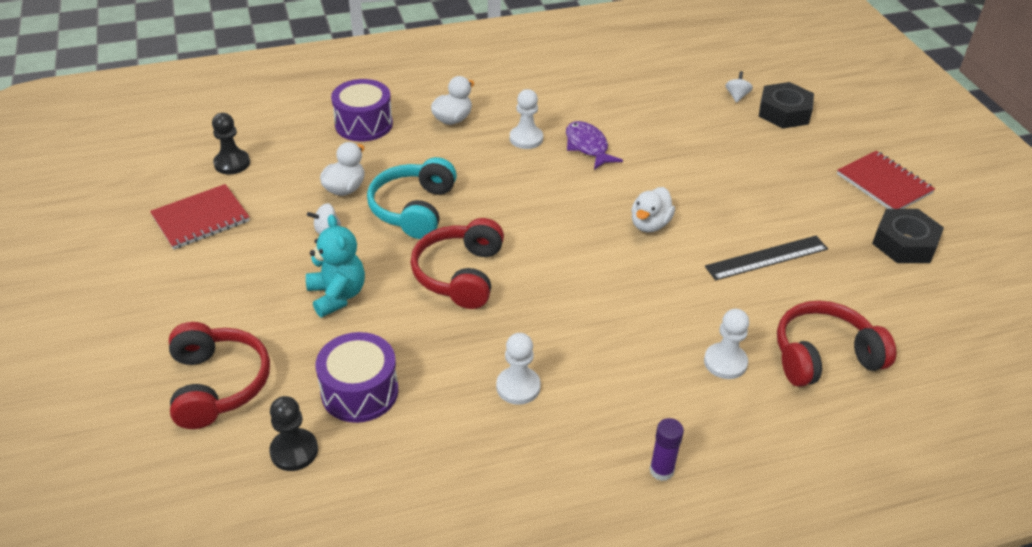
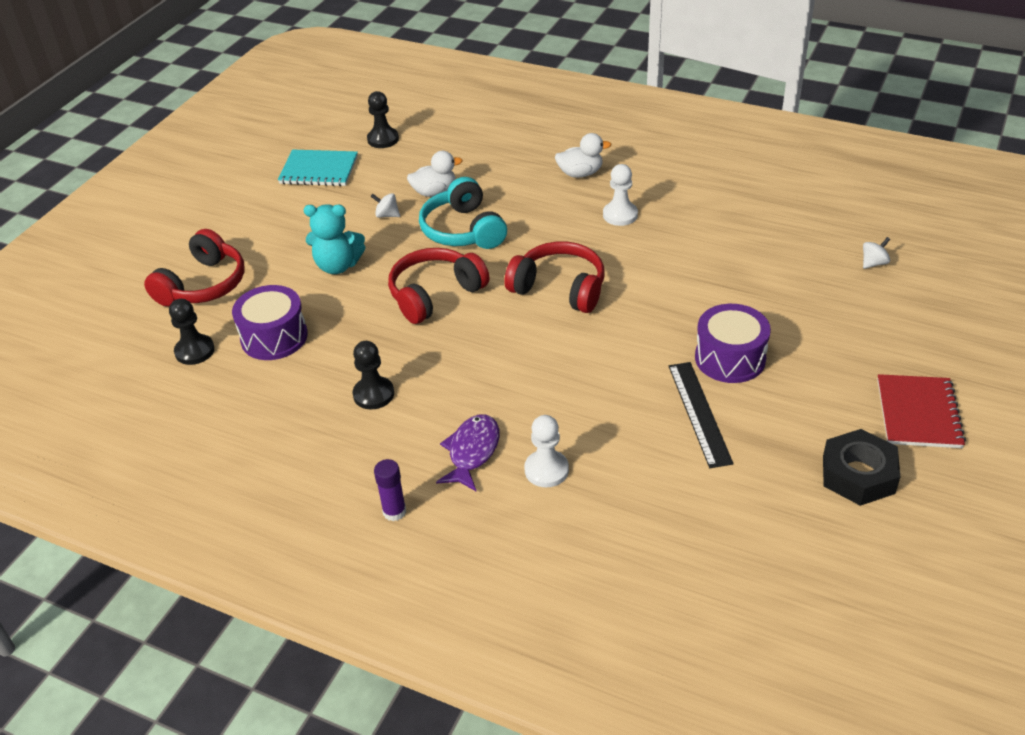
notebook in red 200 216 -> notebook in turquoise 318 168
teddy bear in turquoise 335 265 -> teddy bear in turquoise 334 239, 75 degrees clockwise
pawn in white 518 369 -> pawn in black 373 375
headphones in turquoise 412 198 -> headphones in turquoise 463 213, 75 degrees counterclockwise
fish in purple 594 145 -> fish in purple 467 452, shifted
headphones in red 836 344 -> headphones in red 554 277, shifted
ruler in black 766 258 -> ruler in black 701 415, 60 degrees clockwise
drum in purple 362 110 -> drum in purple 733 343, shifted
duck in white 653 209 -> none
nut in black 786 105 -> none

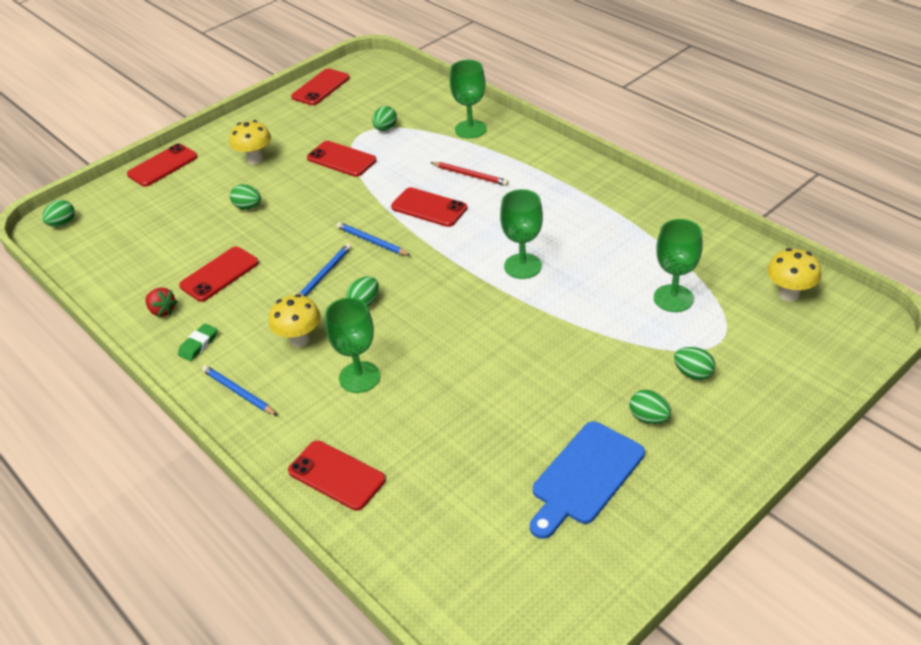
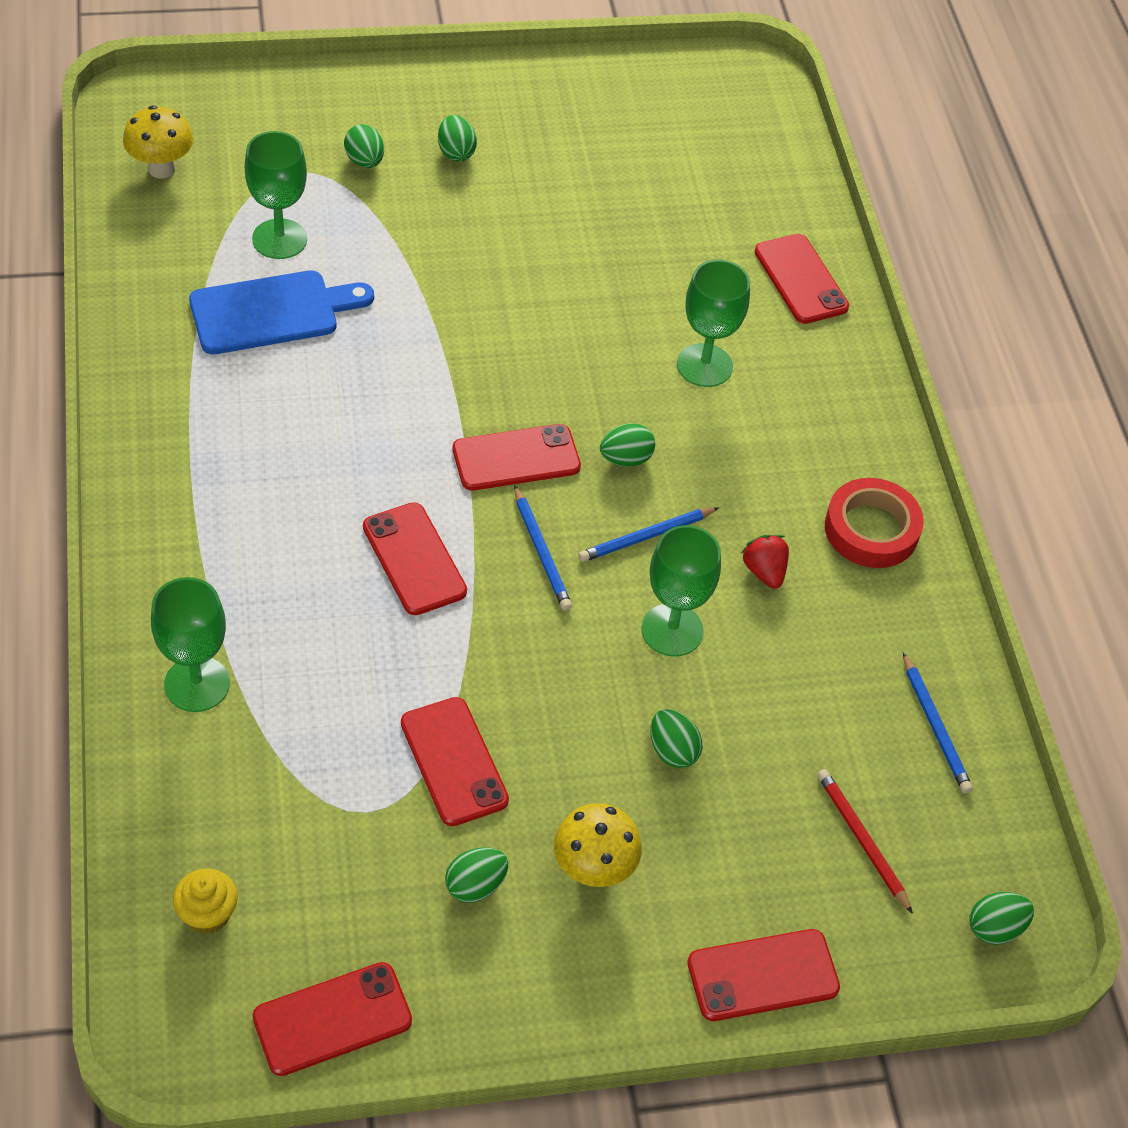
none -> cupcake in yellow 205 901
cutting board in blue 587 480 -> cutting board in blue 281 312, shifted
egg in green 384 118 -> egg in green 476 875, shifted
phone in red 219 274 -> phone in red 517 457, shifted
goblet in green 521 234 -> goblet in green 681 590, shifted
strawberry in red 161 302 -> strawberry in red 765 562, shifted
pencil in red 469 174 -> pencil in red 865 841, shifted
eraser in green 197 342 -> tape in red 874 523
pencil in blue 240 390 -> pencil in blue 938 722, shifted
mushroom in yellow 295 320 -> none

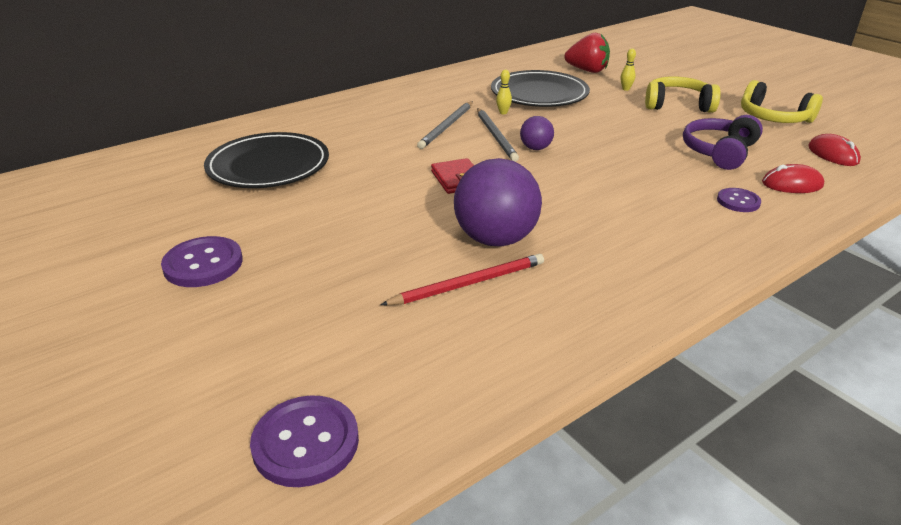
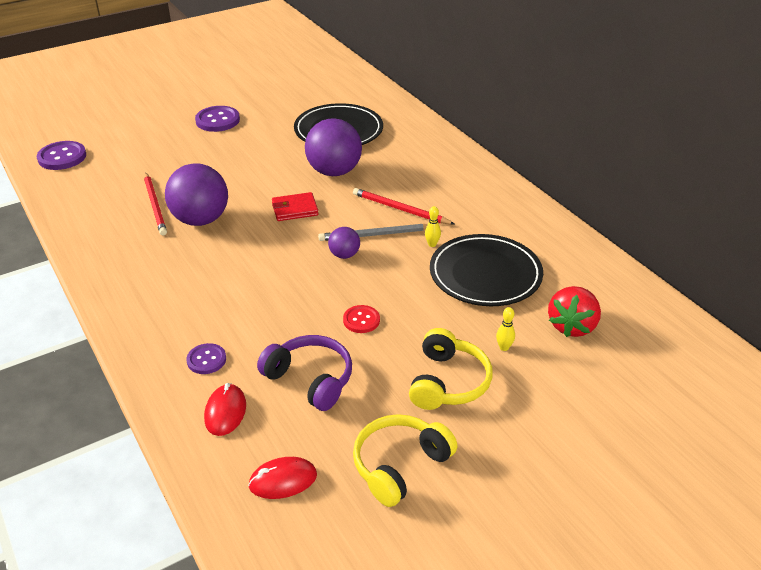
none -> ball in purple 333 147
none -> button in red 361 319
pencil in grey 445 125 -> pencil in red 403 206

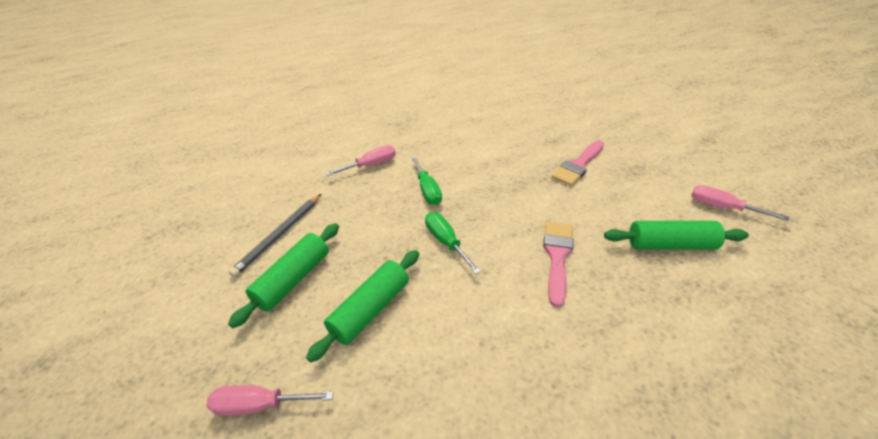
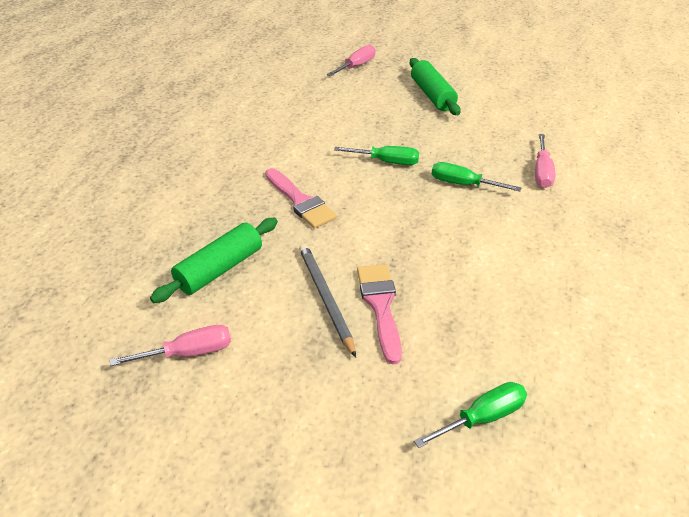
pencil in grey 275 235 -> pencil in grey 327 301, shifted
none -> screwdriver in green 470 415
rolling pin in green 362 306 -> none

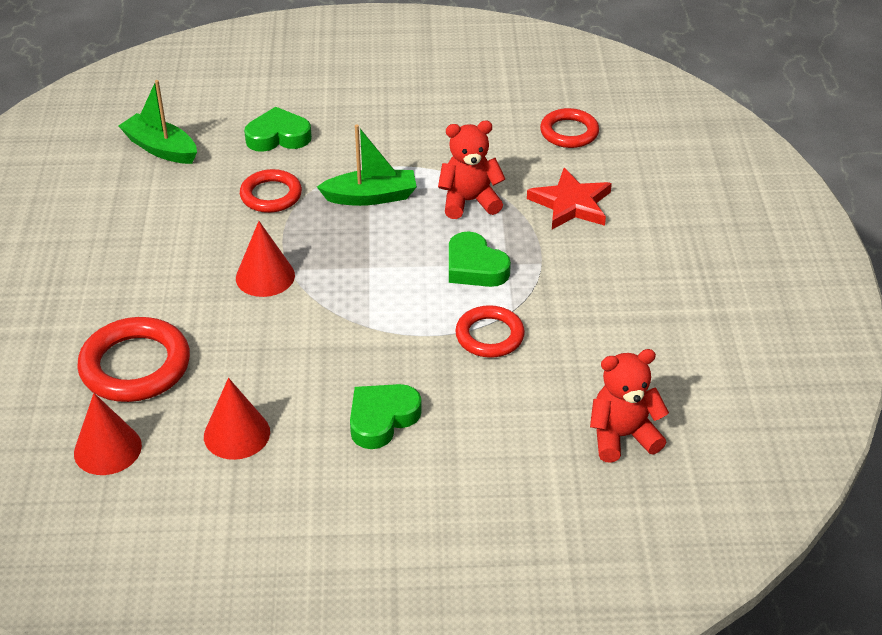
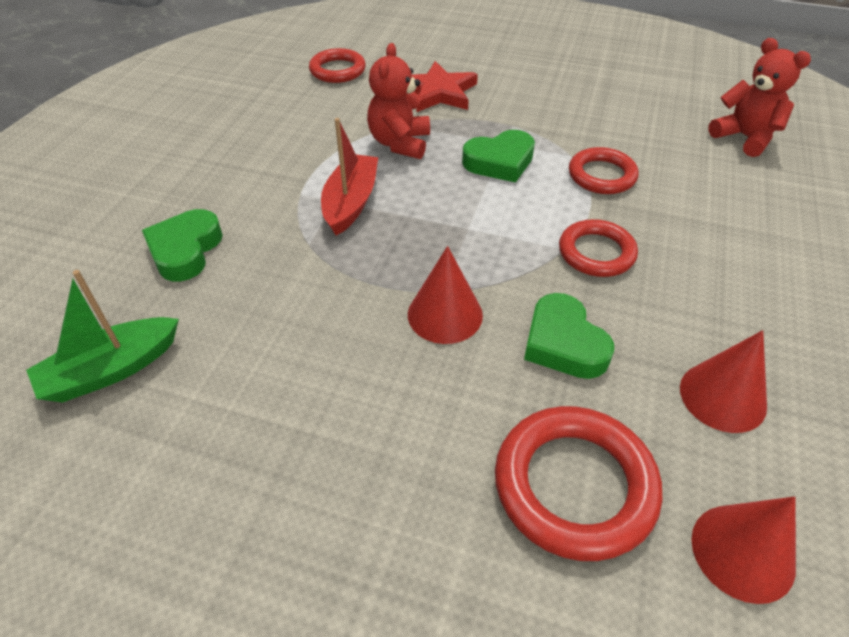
boat in green 367 165 -> boat in red 349 177
heart in green 386 416 -> heart in green 569 336, shifted
ring in red 271 191 -> ring in red 598 248, shifted
teddy bear in red 629 405 -> teddy bear in red 759 97, 135 degrees clockwise

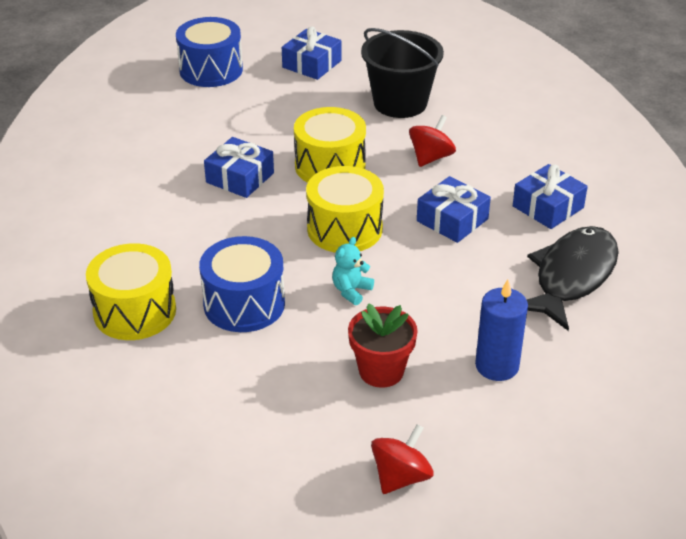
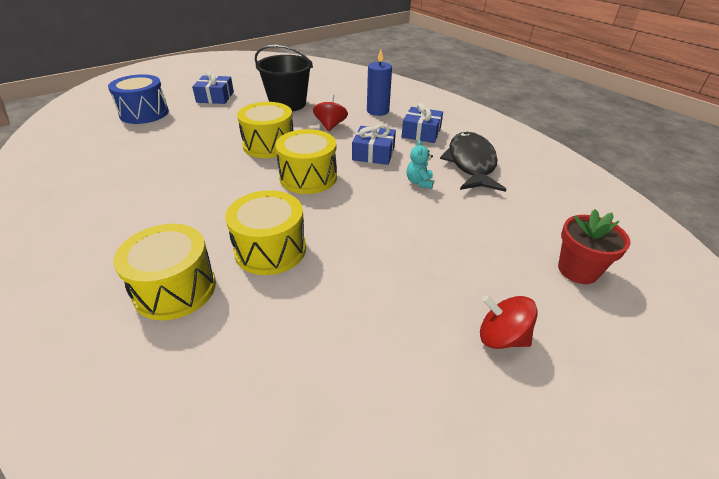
drum in blue 242 284 -> drum in yellow 265 232
candle in blue 501 330 -> candle in blue 379 82, shifted
teddy bear in turquoise 353 271 -> teddy bear in turquoise 420 164, shifted
spinning top in red 402 459 -> spinning top in red 509 322, 75 degrees counterclockwise
flower pot in red 383 345 -> flower pot in red 594 246, shifted
gift in blue 239 167 -> none

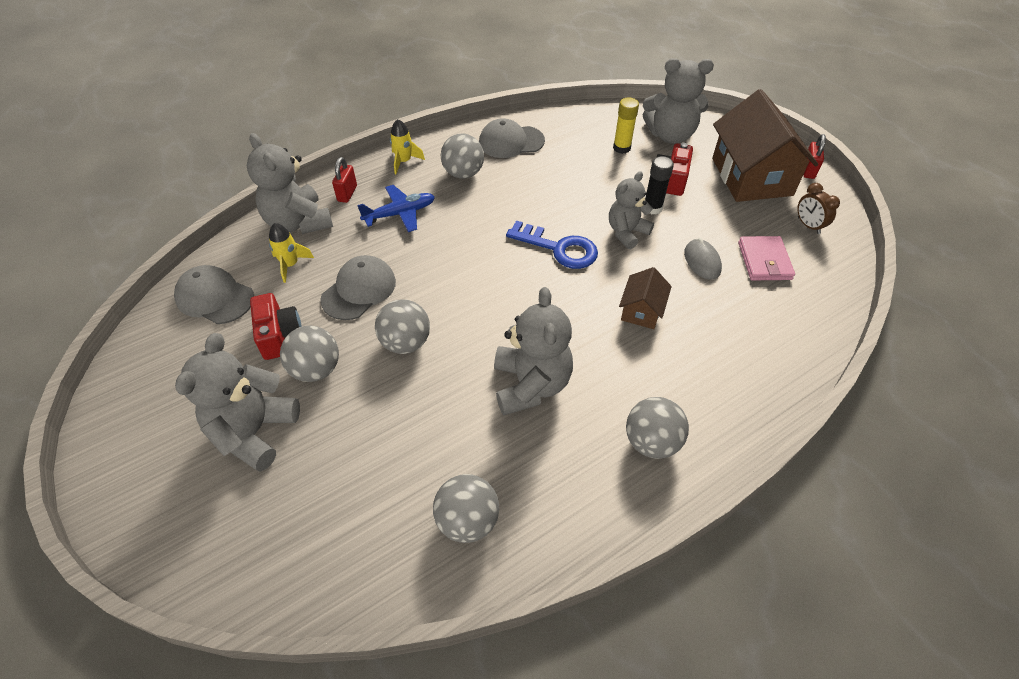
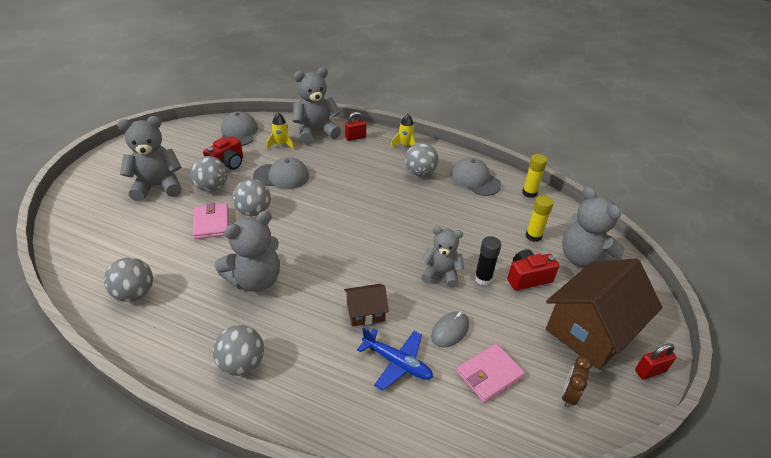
none -> wallet in pink 211 221
teddy bear in grey 290 183 -> teddy bear in grey 317 106, 45 degrees clockwise
plane in blue 396 208 -> plane in blue 395 358, shifted
none -> glue stick in yellow 534 176
key in blue 552 244 -> none

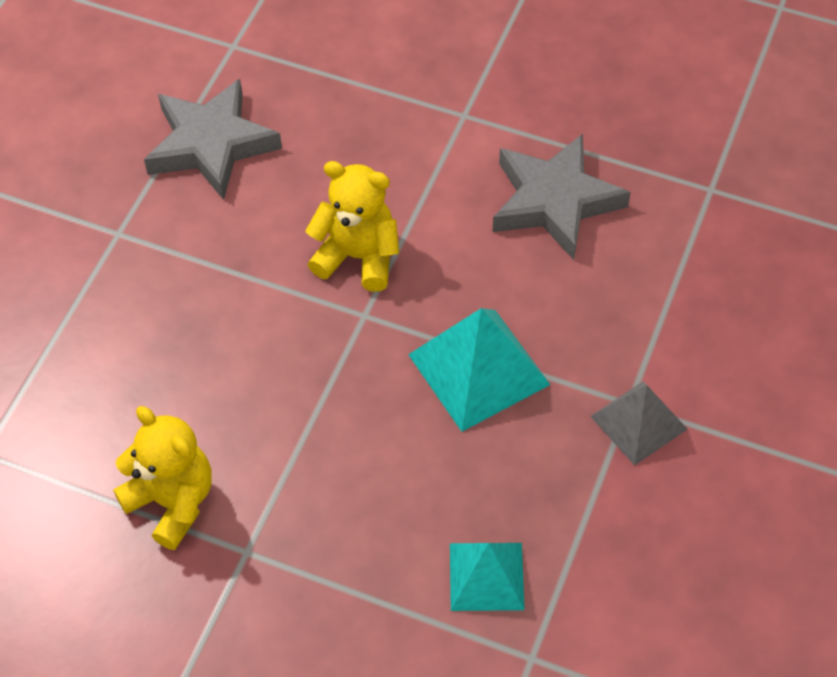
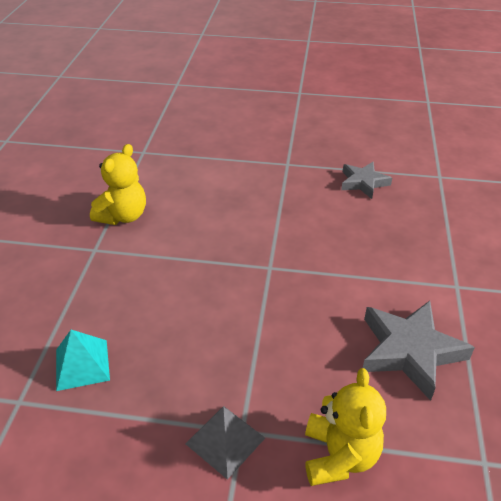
teddy bear in yellow 352 226 -> teddy bear in yellow 345 427, shifted
star in grey 213 139 -> star in grey 366 180, x0.63
pyramid in turquoise 479 370 -> none

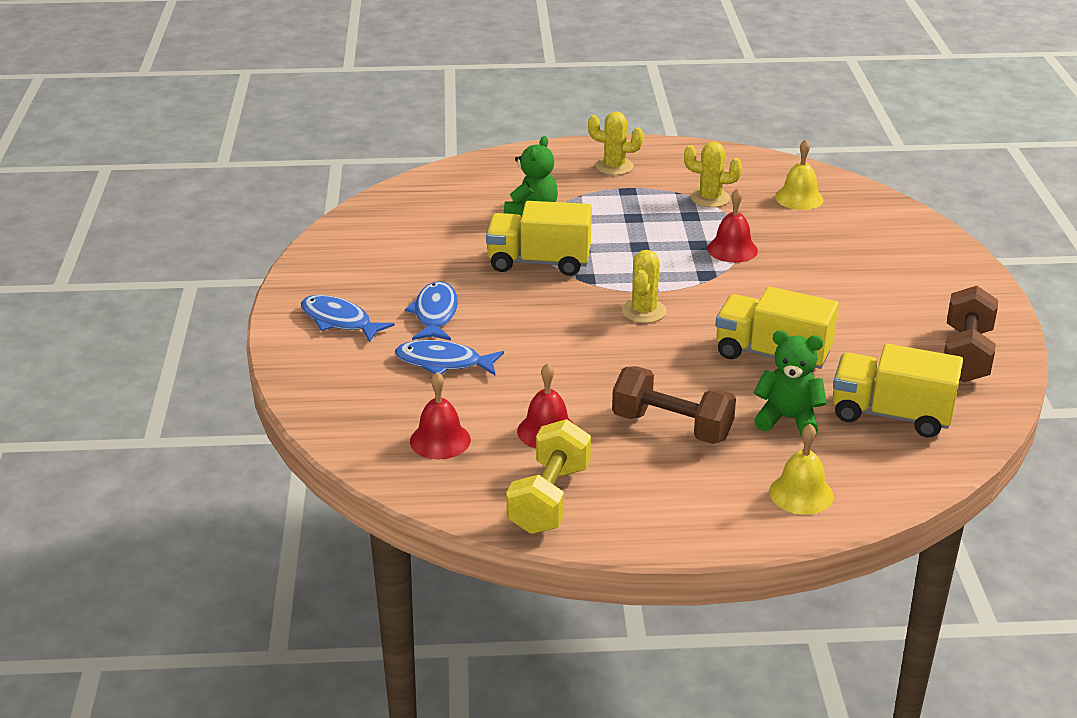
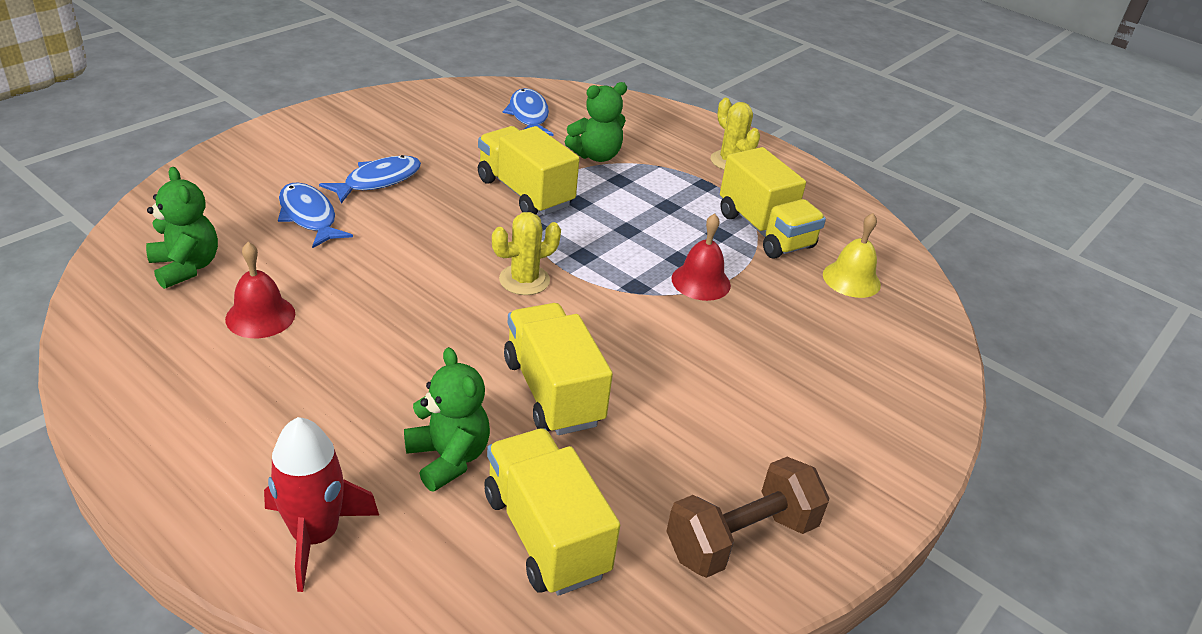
bell in red 440 415 -> teddy bear in green 182 228
bell in yellow 801 469 -> rocket in red 321 504
fish in blue 348 319 -> fish in blue 528 112, shifted
cactus in yellow 713 175 -> truck in yellow 773 202
dumbbell in yellow 548 476 -> none
dumbbell in brown 674 405 -> none

